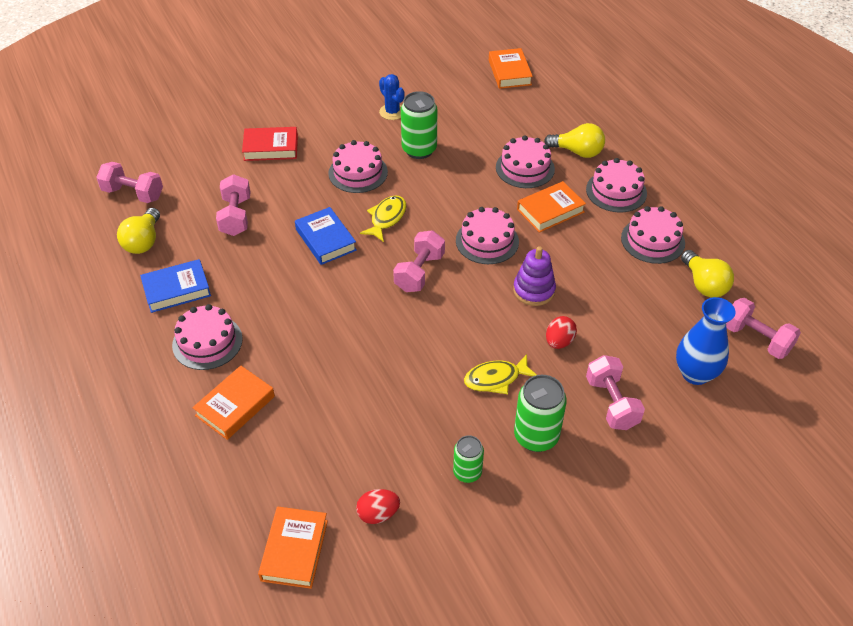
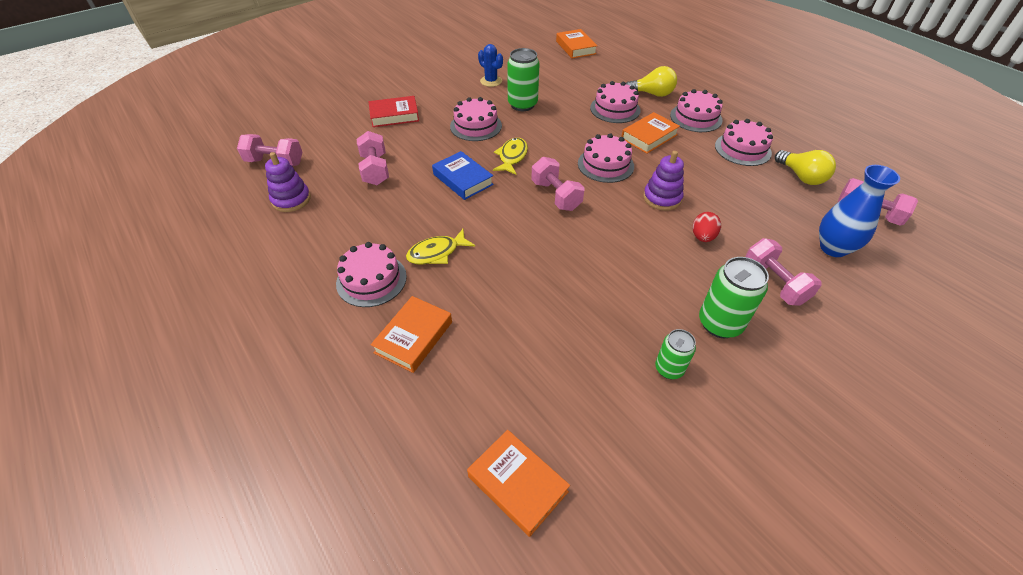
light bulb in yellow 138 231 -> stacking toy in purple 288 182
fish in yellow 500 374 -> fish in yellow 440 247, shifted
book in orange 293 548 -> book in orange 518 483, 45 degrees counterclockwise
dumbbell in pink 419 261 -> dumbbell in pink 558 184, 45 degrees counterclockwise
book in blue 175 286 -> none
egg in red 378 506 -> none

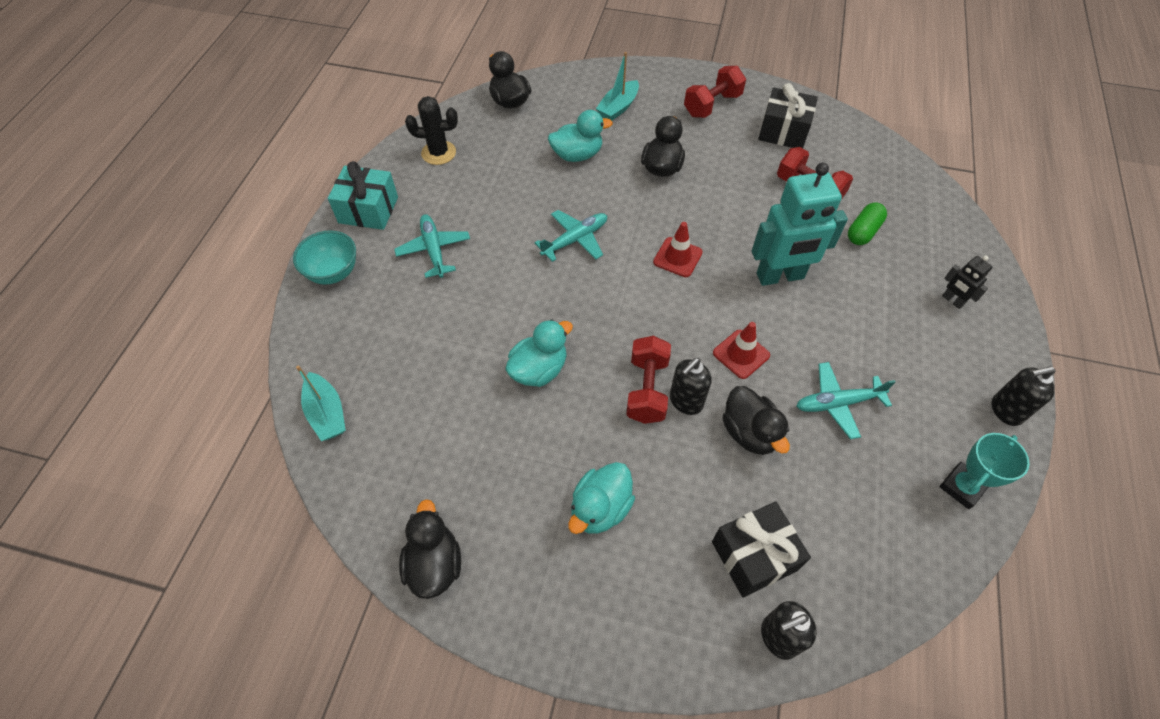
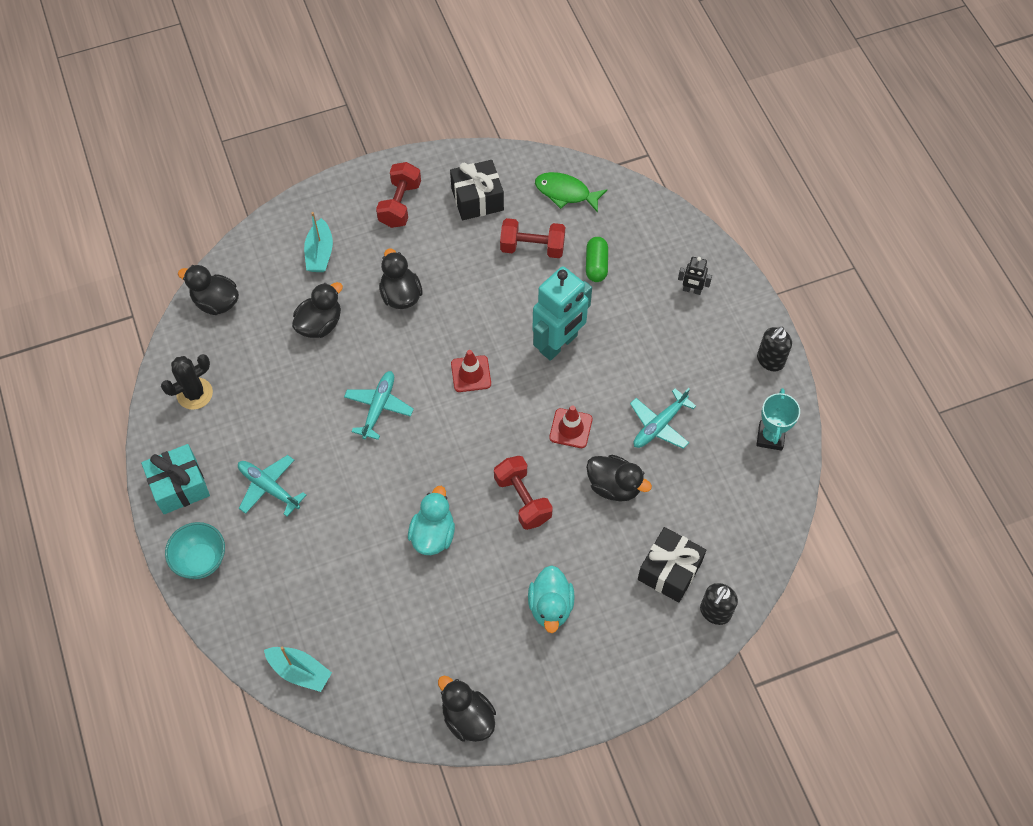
duck in turquoise 580 136 -> duck in black 317 310
none -> fish in green 571 192
soap dispenser in black 691 386 -> none

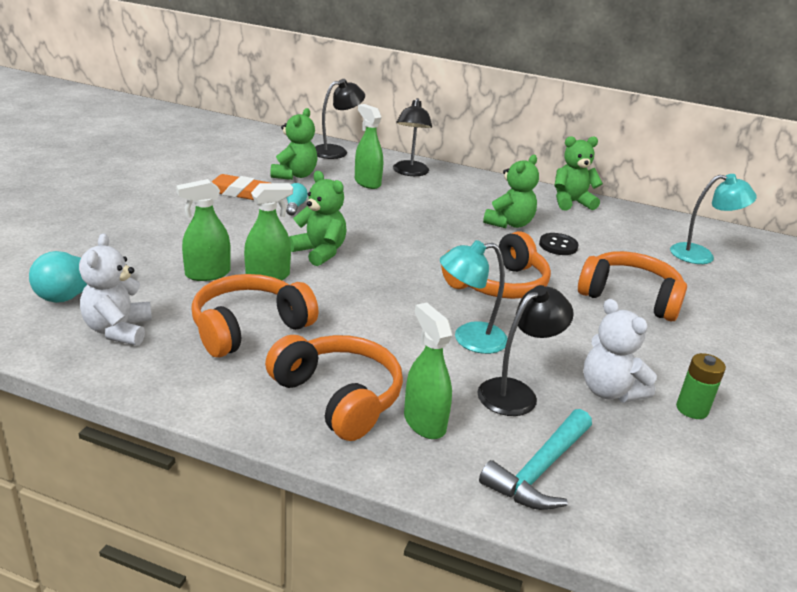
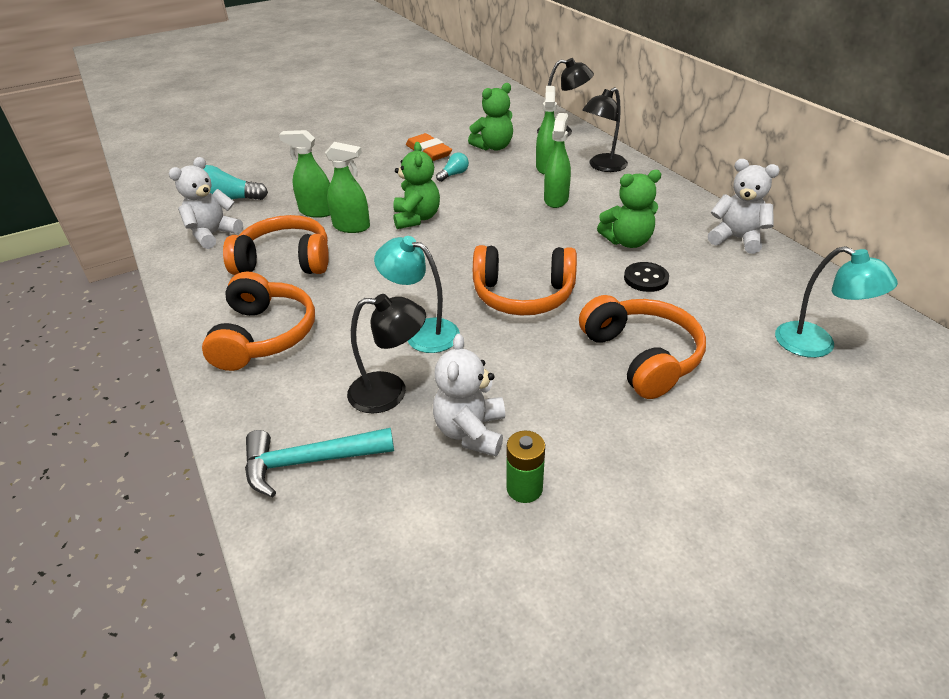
spray bottle in green 428 371 -> spray bottle in green 557 160, shifted
teddy bear in green 578 173 -> teddy bear in white 744 206

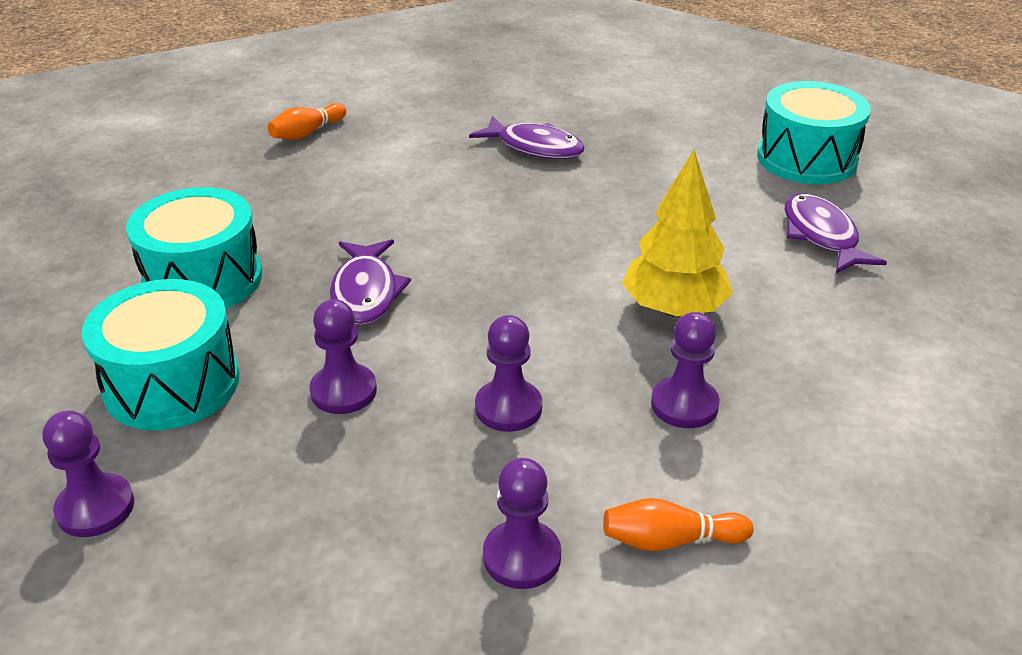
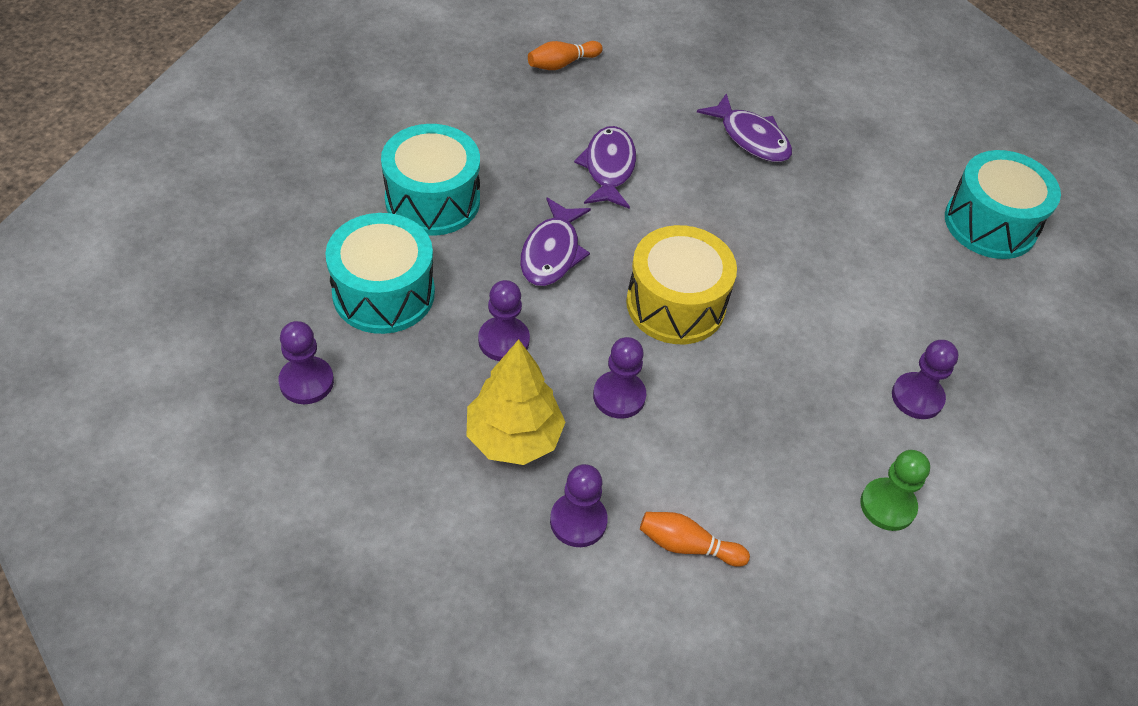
tree in yellow 677 233 -> tree in yellow 516 402, shifted
fish in purple 835 234 -> fish in purple 605 167, shifted
none -> drum in yellow 681 284
none -> pawn in green 895 490
pawn in purple 685 370 -> pawn in purple 925 379, shifted

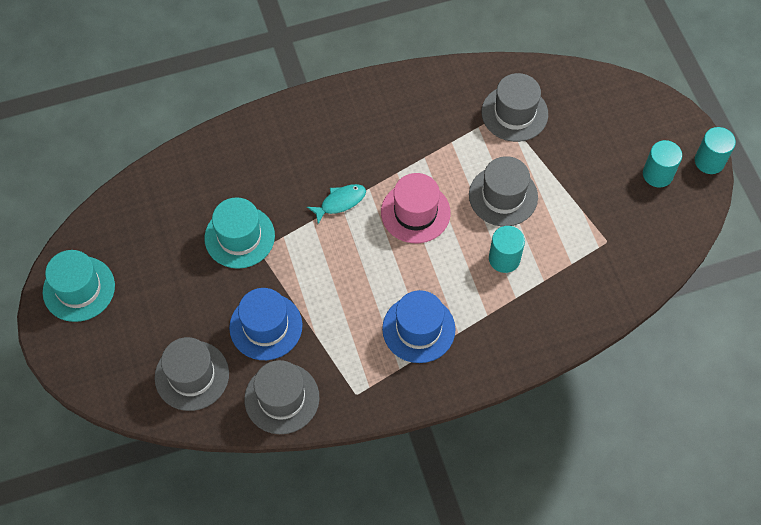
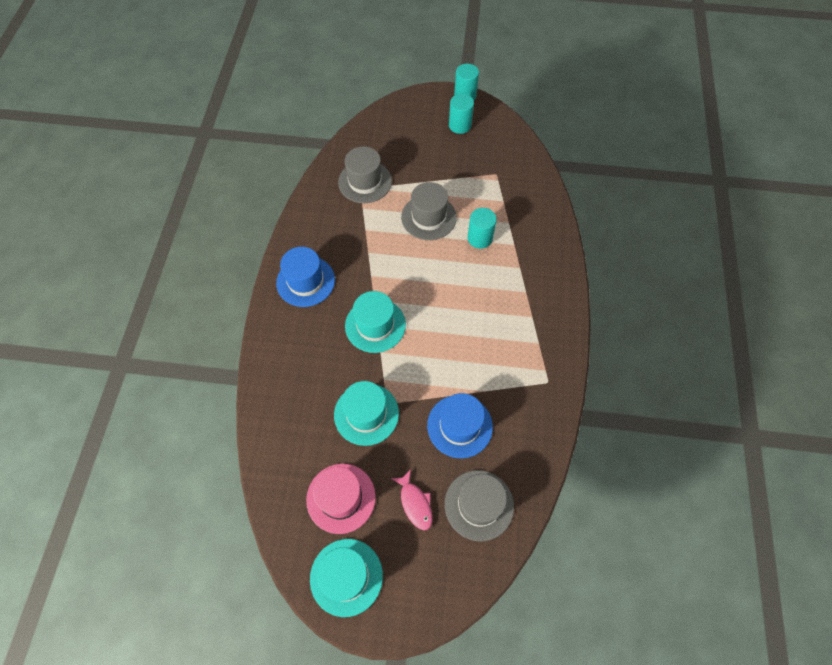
hat in blue 418 326 -> hat in blue 305 277, shifted
hat in pink 416 208 -> hat in pink 341 499, shifted
fish in turquoise 336 204 -> hat in turquoise 375 322
none -> fish in pink 412 499
hat in grey 282 397 -> none

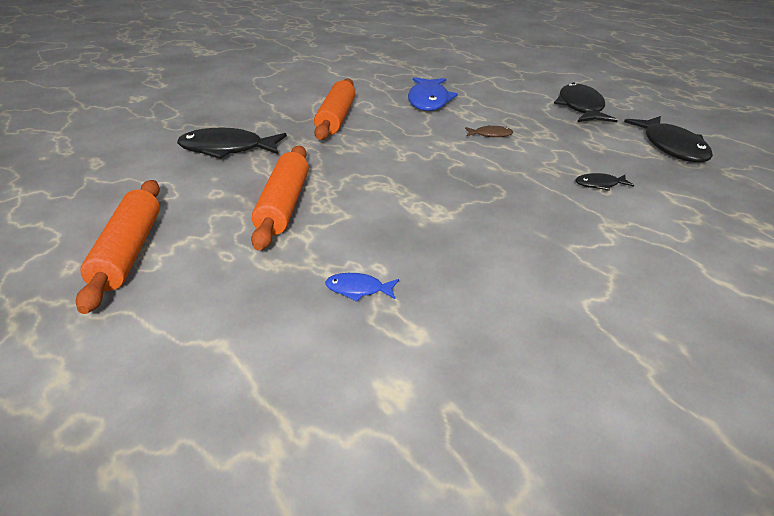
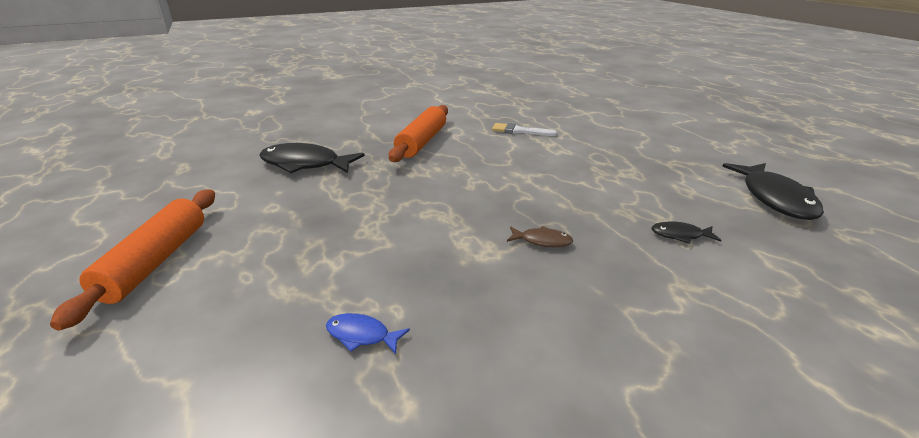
fish in blue 433 94 -> brush in white 524 129
fish in brown 489 131 -> fish in brown 540 236, shifted
rolling pin in orange 280 198 -> none
fish in black 586 102 -> none

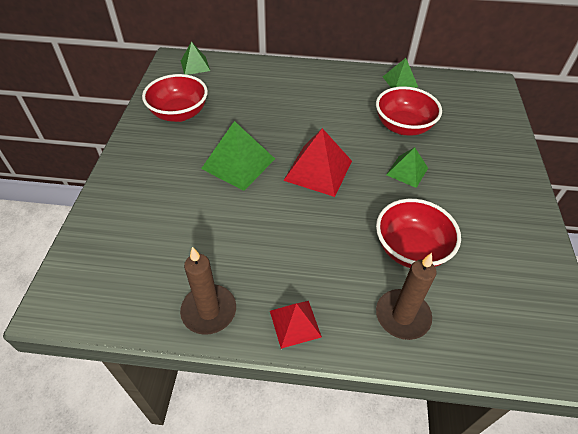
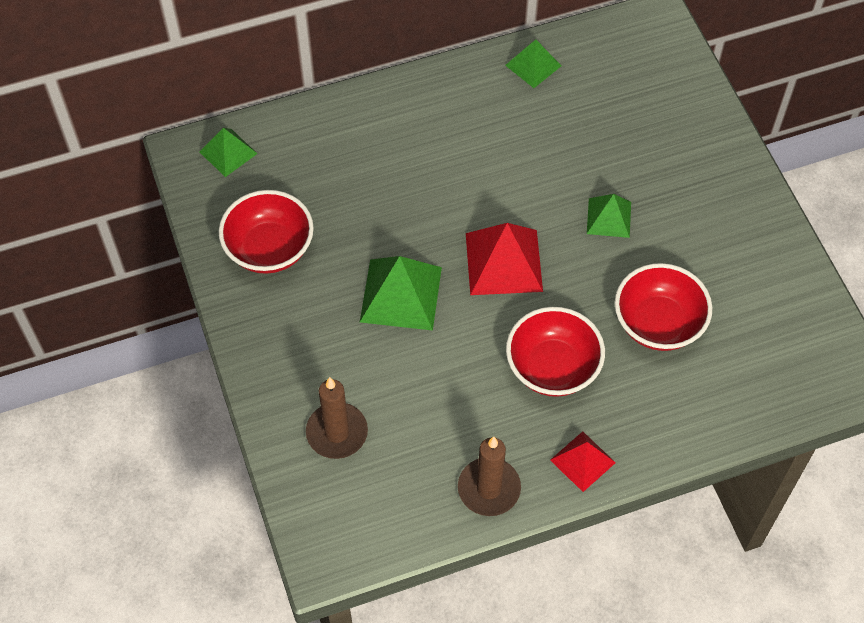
candle in brown 406 296 -> candle in brown 337 418, shifted
bowl in red 409 111 -> bowl in red 555 352, shifted

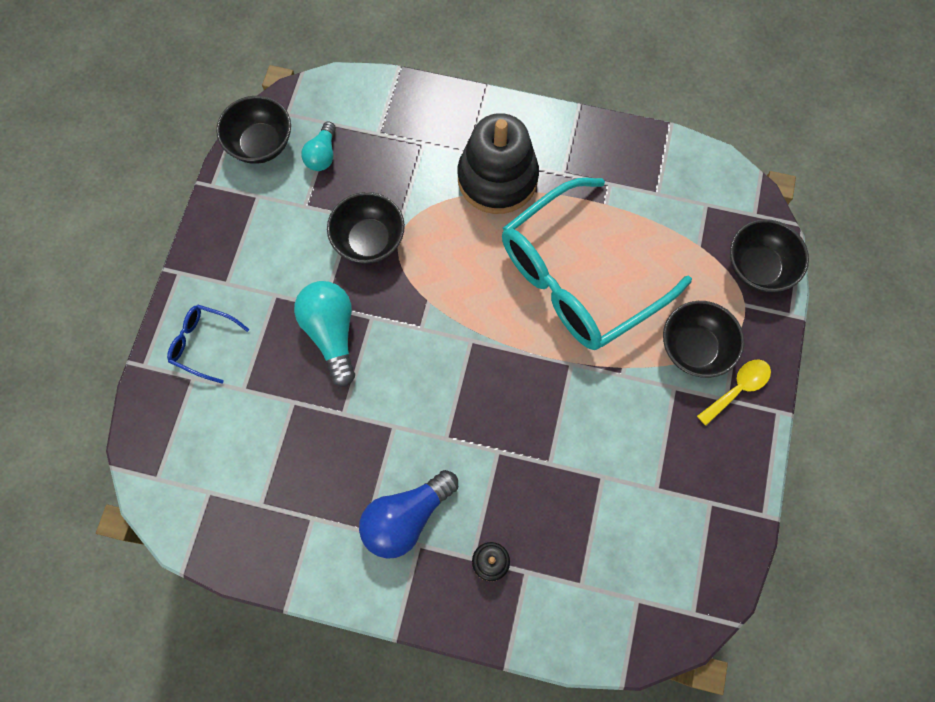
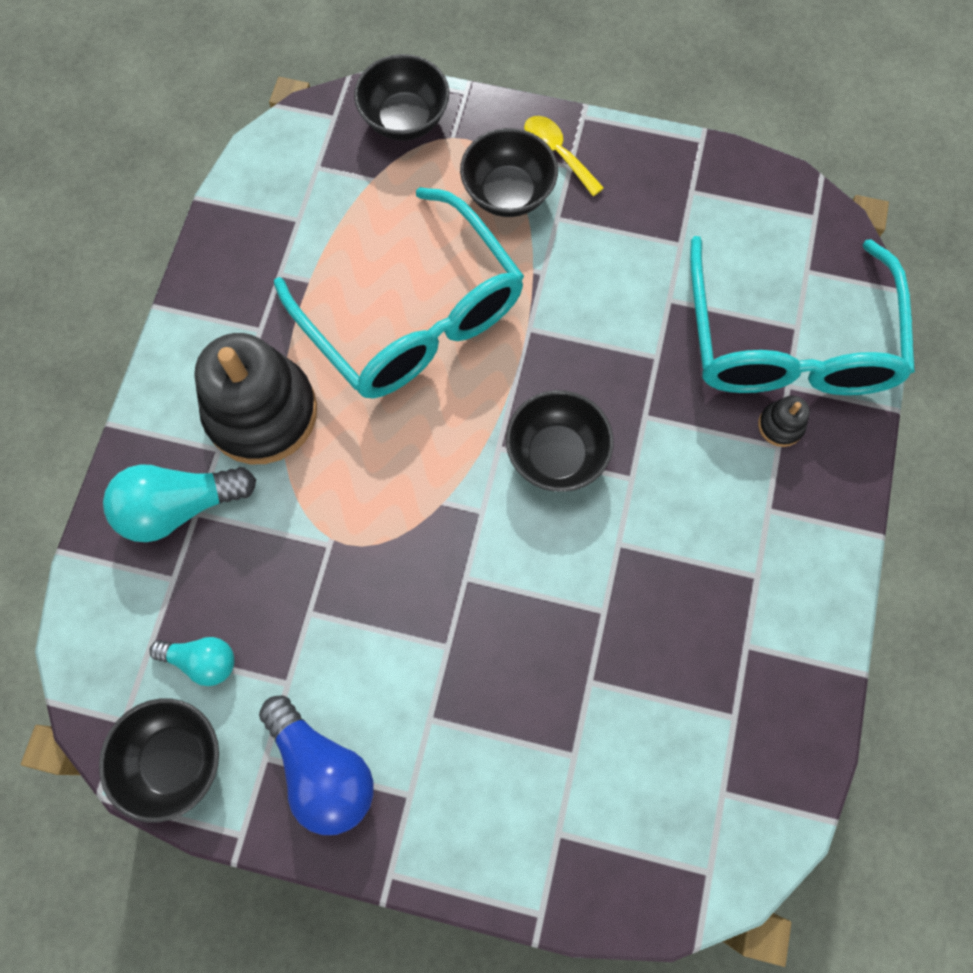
light bulb in turquoise 324 334 -> light bulb in turquoise 179 503, shifted
light bulb in blue 408 514 -> light bulb in blue 316 765, shifted
bowl in black 366 228 -> bowl in black 560 441, shifted
none -> glasses in turquoise 802 315
glasses in blue 208 344 -> none

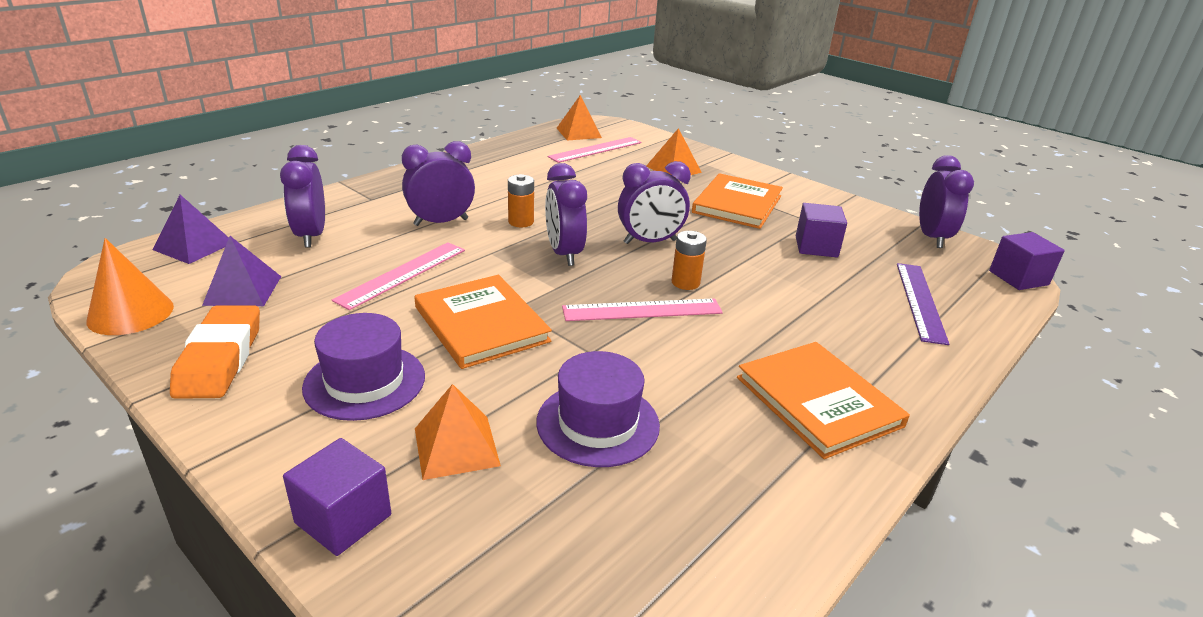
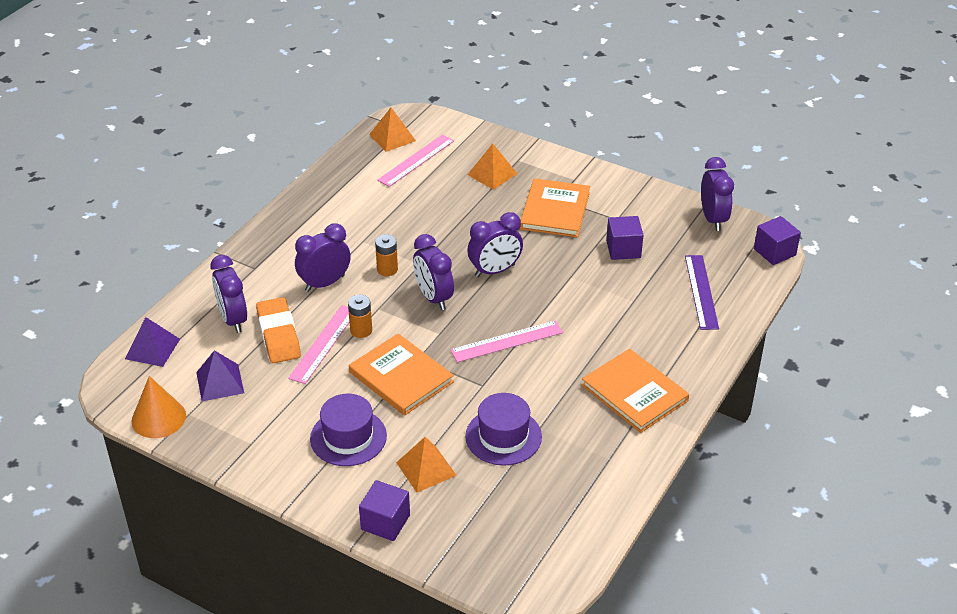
eraser in orange 215 352 -> eraser in orange 278 330, shifted
battery in orange 689 260 -> battery in orange 360 316, shifted

